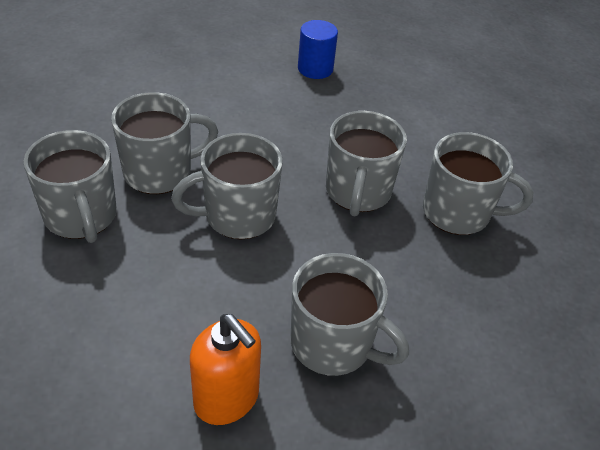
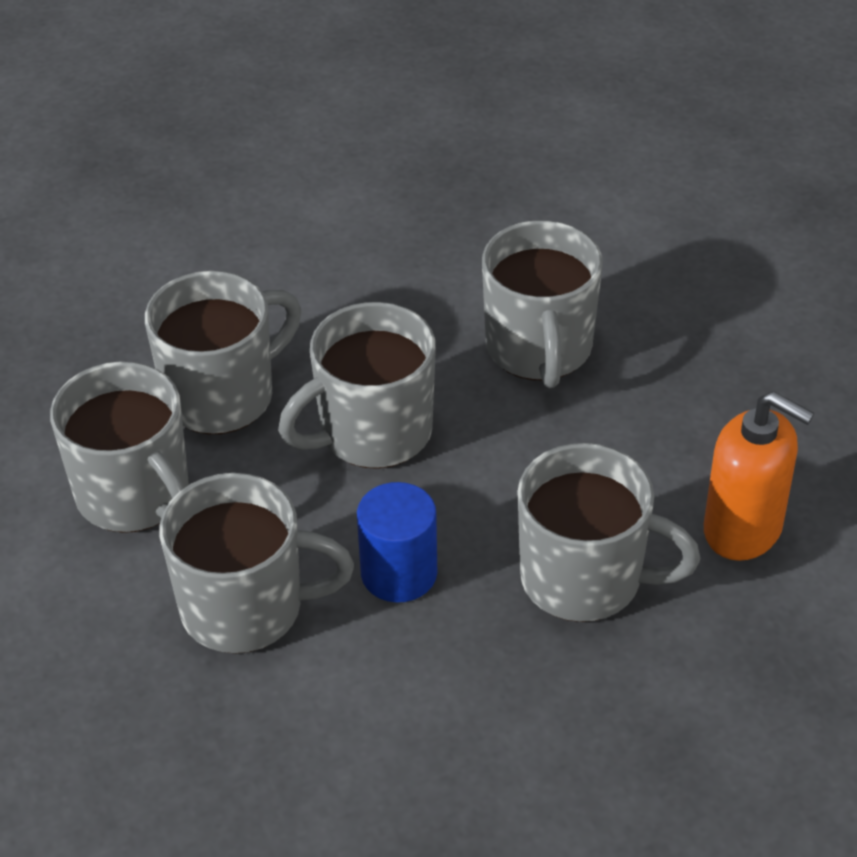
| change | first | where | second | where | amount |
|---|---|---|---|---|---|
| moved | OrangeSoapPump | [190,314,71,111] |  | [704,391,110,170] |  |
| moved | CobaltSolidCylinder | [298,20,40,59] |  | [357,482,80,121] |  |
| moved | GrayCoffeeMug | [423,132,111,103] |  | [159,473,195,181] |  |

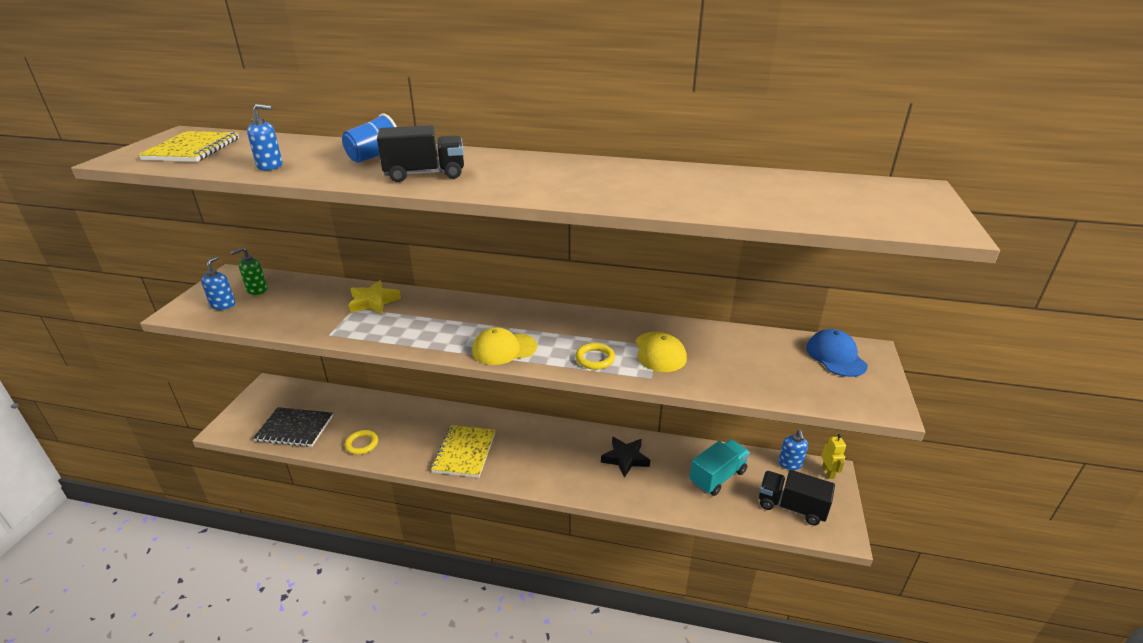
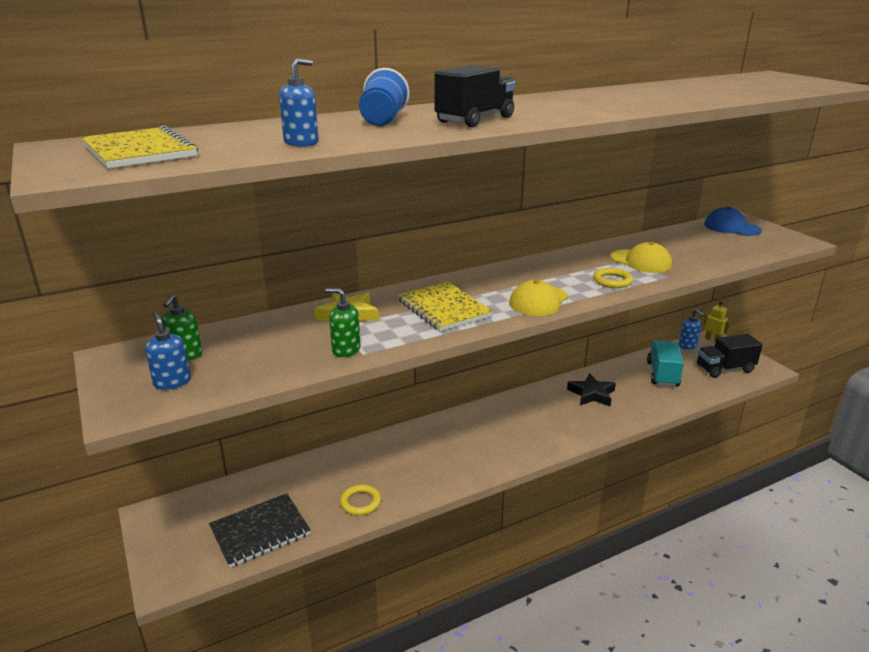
| change | first | where | second | where | amount |
|---|---|---|---|---|---|
| moved | BrightYellowNotebook | [431,425,65,53] |  | [398,282,95,49] |  |
| added |  |  | GreenSoapPump | [325,288,35,69] |  |

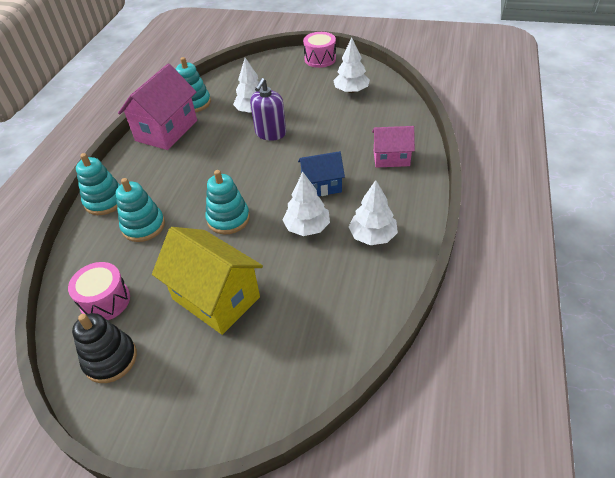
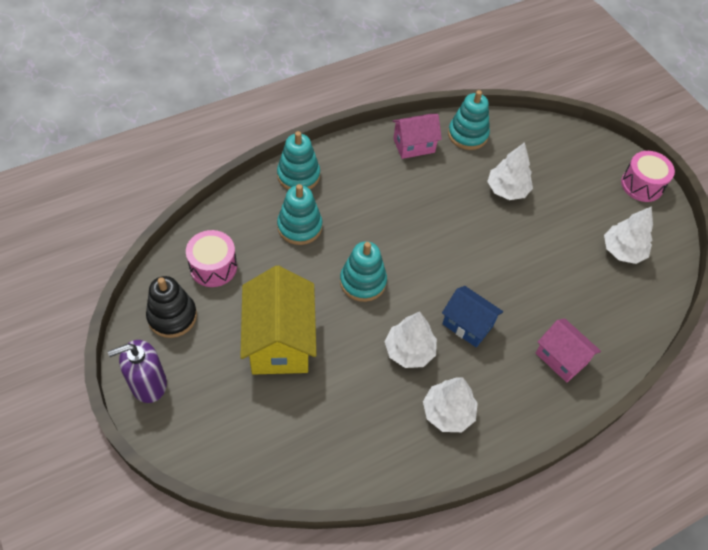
| change | first | where | second | where | amount |
|---|---|---|---|---|---|
| resized | PinkCottage | [118,64,79,86] |  | [392,114,50,45] | x0.60 |
| moved | PurpleSoapPump | [250,78,36,63] |  | [108,340,59,63] |  |

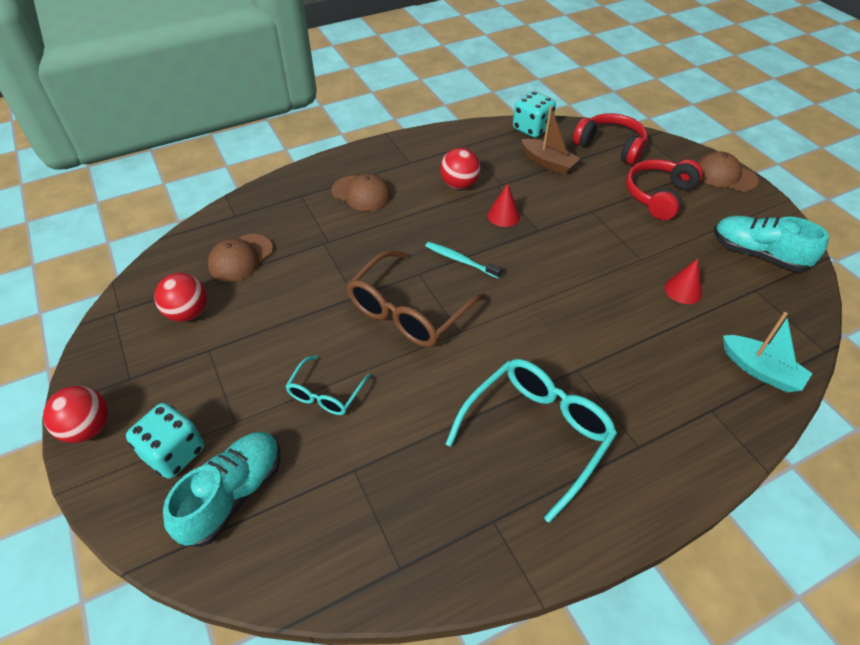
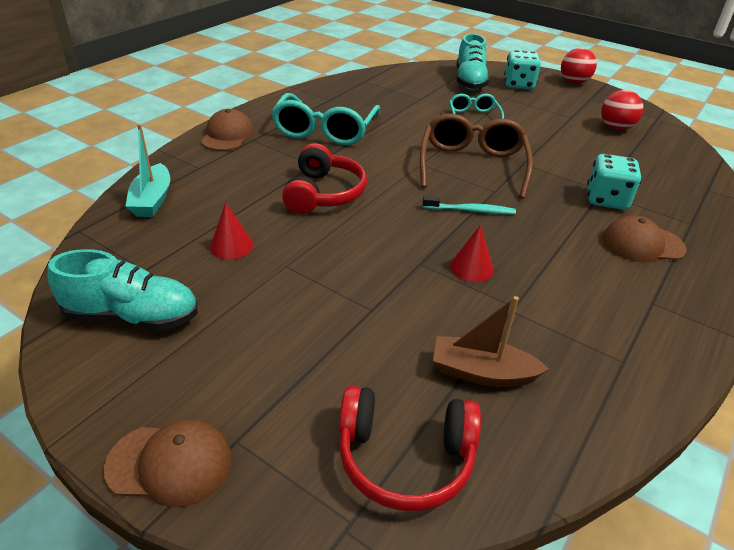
| change | first | where | second | where | amount |
|---|---|---|---|---|---|
| moved | DarkBrownPeakedCap | [208,234,65,48] |  | [201,109,53,42] |  |
| removed | CrimsonPlayBall | [440,148,40,41] |  |  |  |
| moved | TealGameDie | [513,91,43,47] |  | [587,154,55,56] |  |
| moved | CrimsonHeadset | [626,159,77,61] |  | [282,143,85,71] |  |
| turned | TealSailboat | [723,312,90,80] |  | [125,124,45,93] | 105 degrees counterclockwise |

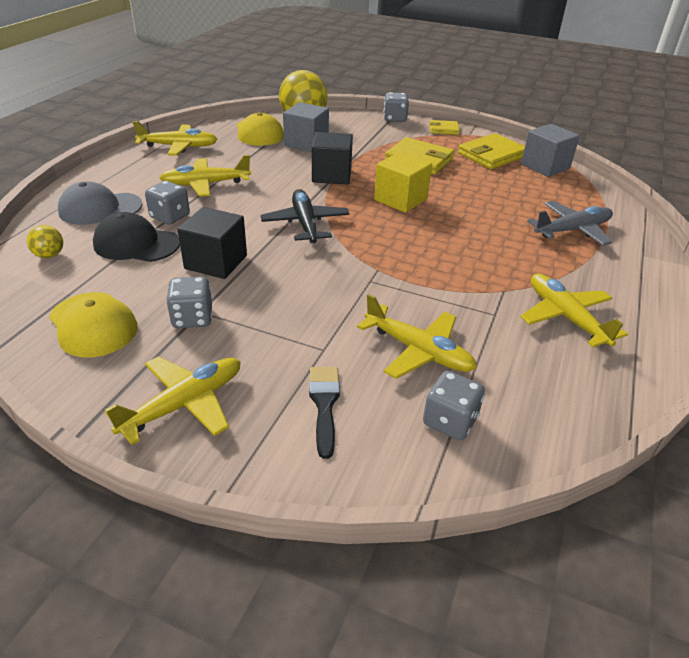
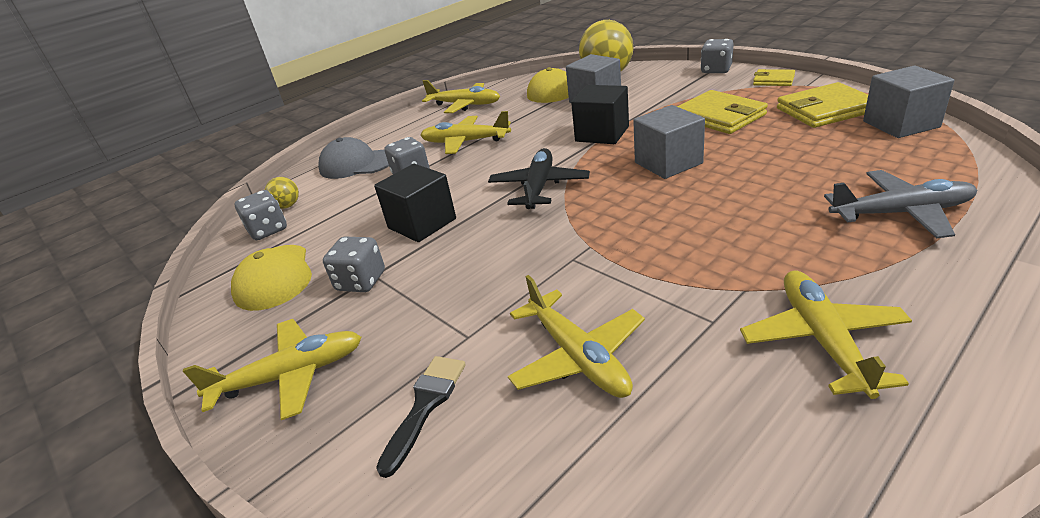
| change | first | where | second | where | amount |
|---|---|---|---|---|---|
| removed | BlackPeakedCap | [93,212,87,50] |  |  |  |
| recoloured | BrightYellowSolidCube | [374,152,58,61] | GraySolidCube | [633,105,72,74] |  |
| moved | GrayGameDie | [423,371,62,69] |  | [235,190,52,50] |  |

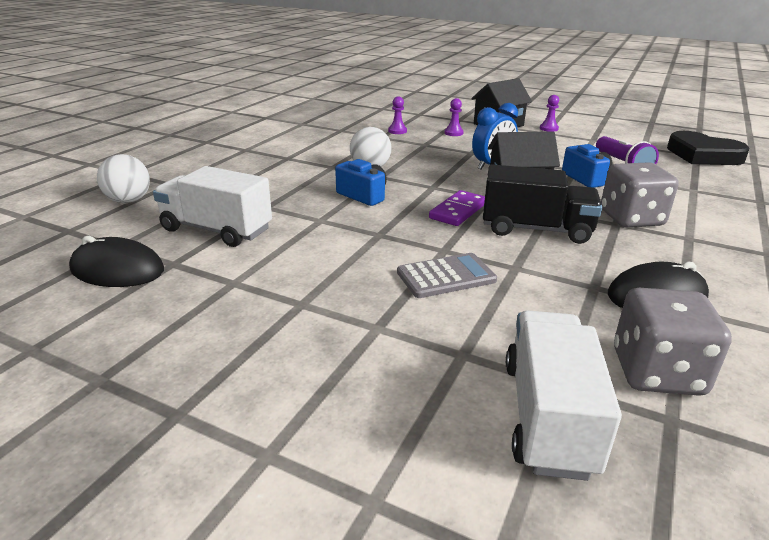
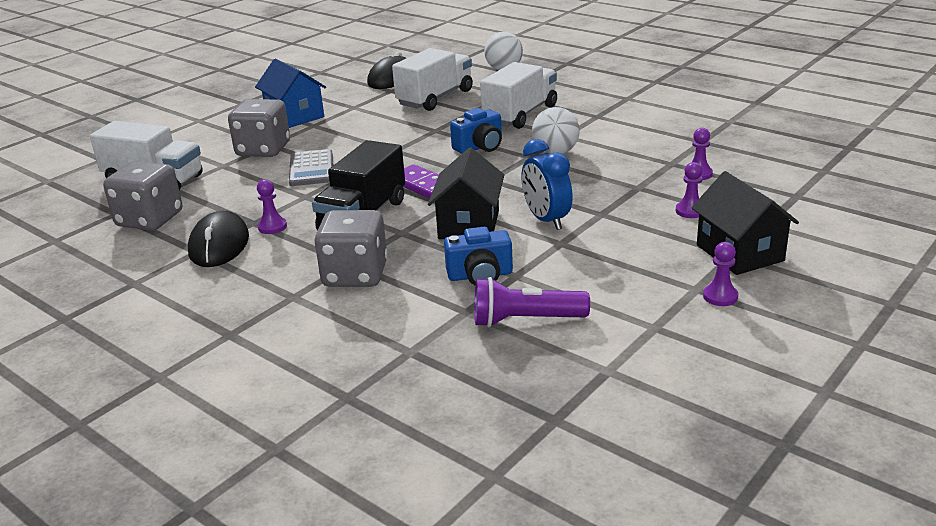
| change | first | where | second | where | amount |
|---|---|---|---|---|---|
| removed | BlackLoveHeart | [667,131,83,34] |  |  |  |
| added |  |  | GrayGameDie | [228,99,62,58] |  |
| added |  |  | CobaltCottage | [255,59,71,69] |  |
| added |  |  | PurpleGamePawn | [257,179,30,55] |  |
| added |  |  | WhiteLorry | [480,62,77,67] |  |

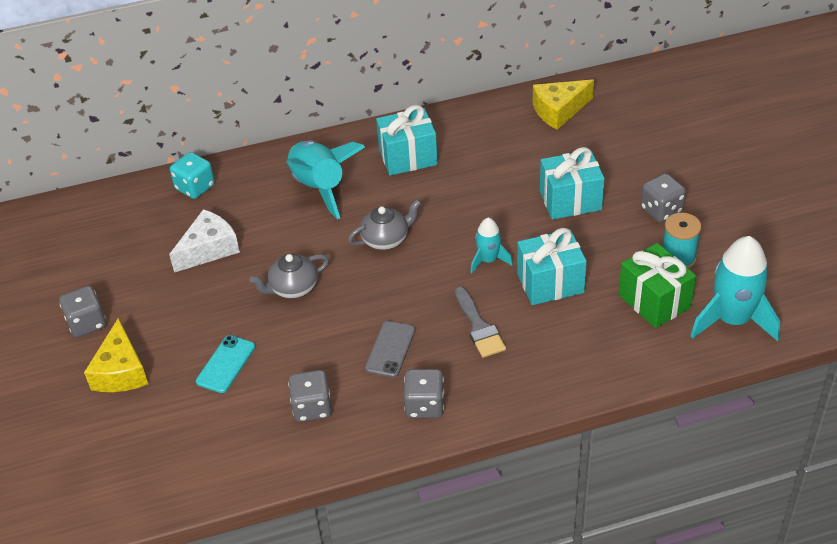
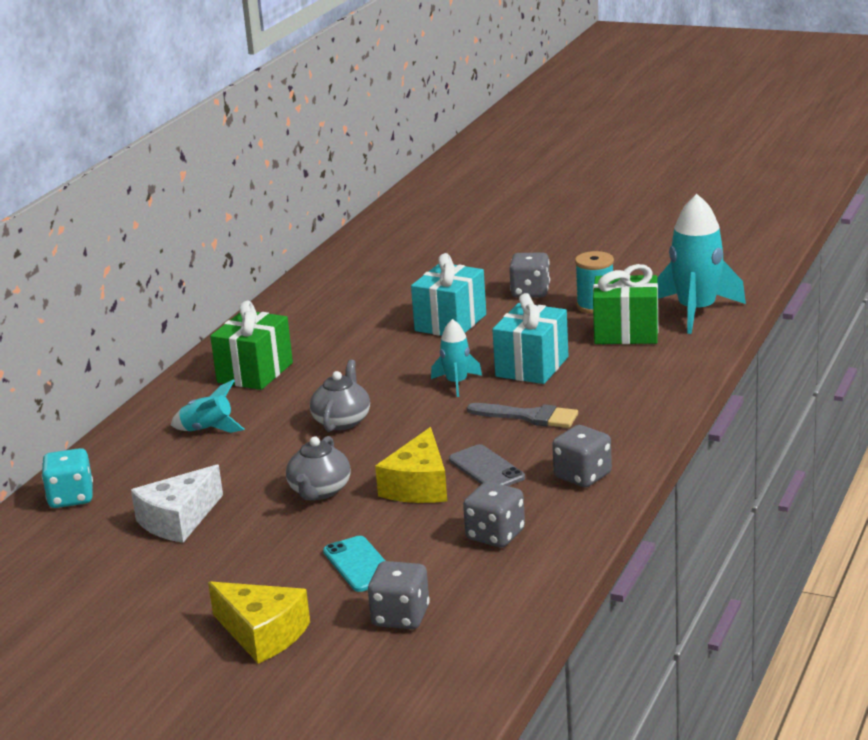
| change | first | where | second | where | amount |
|---|---|---|---|---|---|
| moved | GrayGameDie | [59,286,47,52] |  | [368,561,62,68] |  |
| turned | WhiteCheese | [169,209,71,64] |  | [131,465,92,78] | 135 degrees counterclockwise |
| resized | TealToyRocket | [286,140,79,79] |  | [171,379,74,54] | x0.53 |
| recoloured | TealGift | [376,105,62,71] | GreenGift | [210,301,83,89] |  |
| moved | BrightYellowCheese | [533,79,61,51] |  | [375,427,72,76] |  |

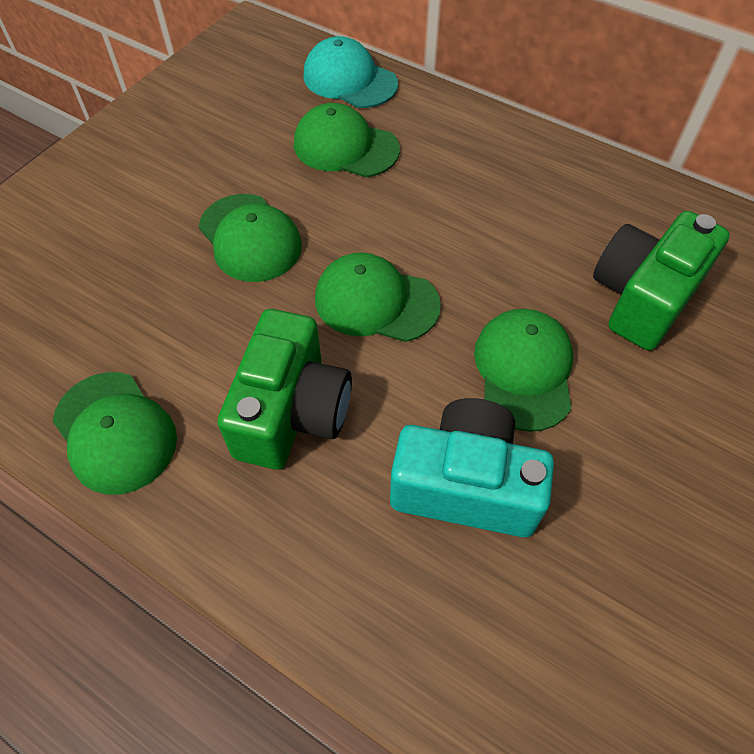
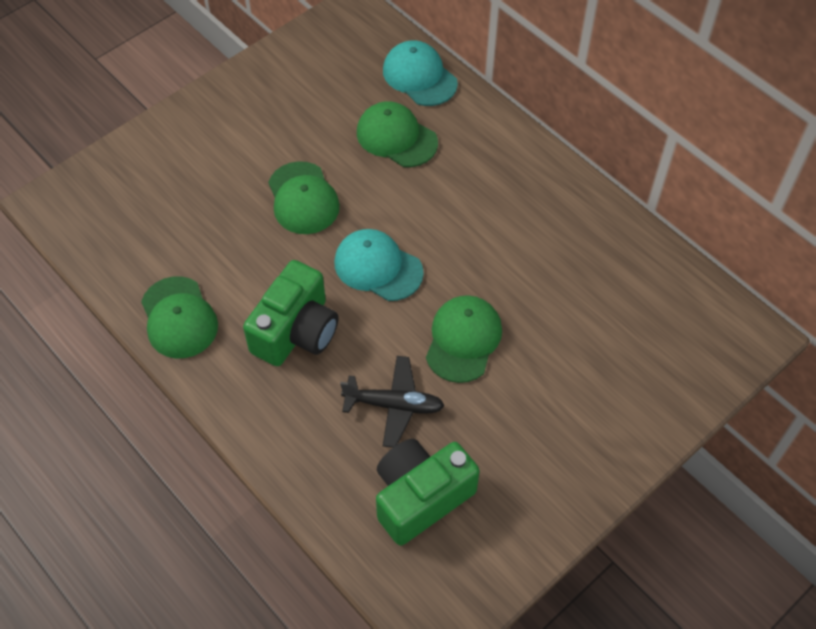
| change | first | where | second | where | amount |
|---|---|---|---|---|---|
| recoloured | GreenPeakedCap | [315,252,126,90] | TealPeakedCap | [334,229,90,72] |  |
| replaced | TealPhotoCamera | [390,398,164,139] | BlackAeroplane | [340,356,105,92] |  |
| moved | GreenPhotoCamera | [593,211,137,139] |  | [376,439,104,107] |  |

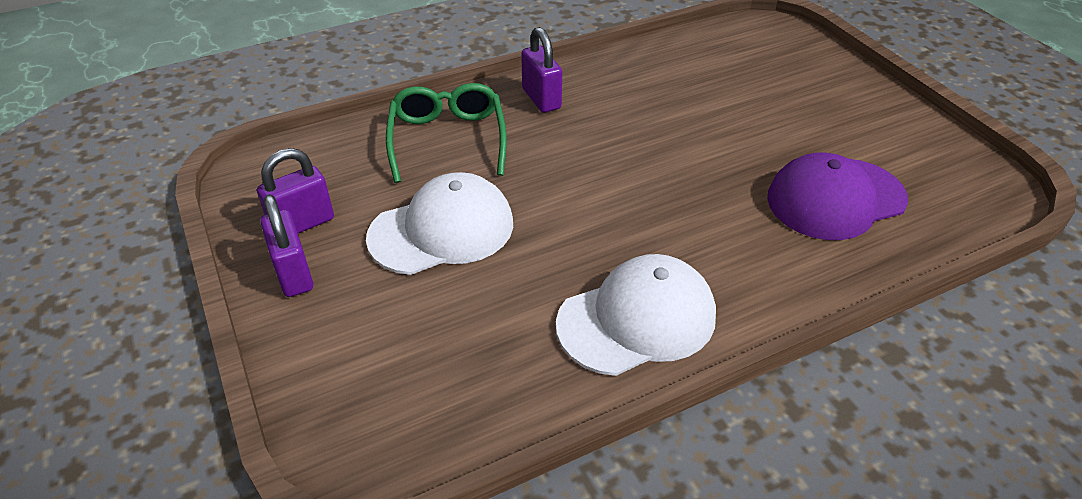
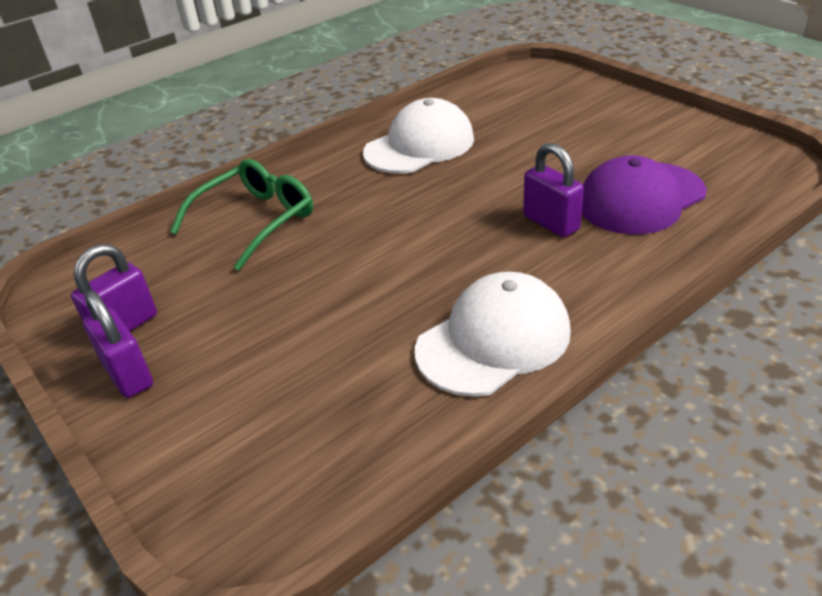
| change | first | where | second | where | amount |
|---|---|---|---|---|---|
| moved | WhitePeakedCap | [366,172,147,103] |  | [363,98,111,76] |  |
| turned | GreenSpectacles | [386,83,121,100] |  | [170,159,143,112] | 60 degrees clockwise |
| moved | PurplePadlock | [521,27,41,86] |  | [523,143,61,94] |  |

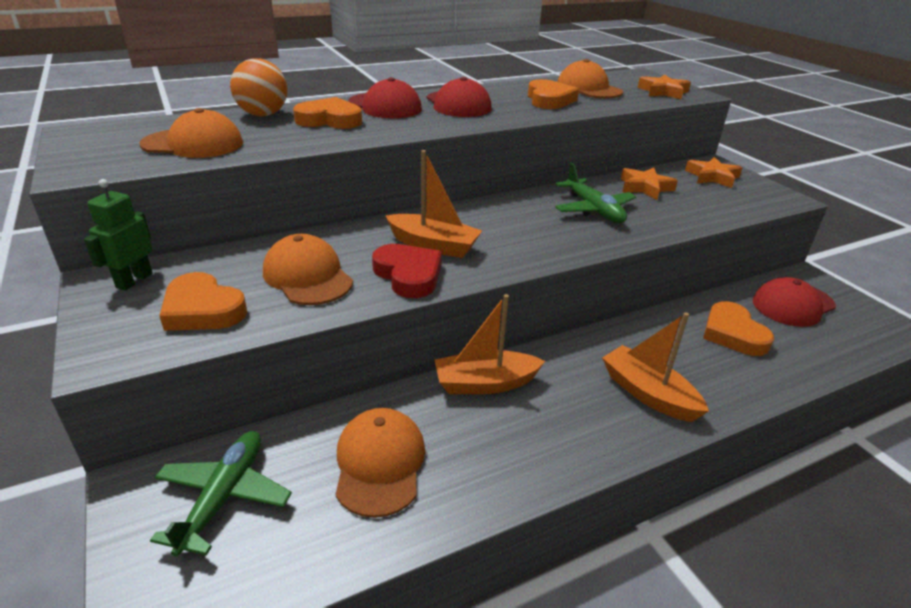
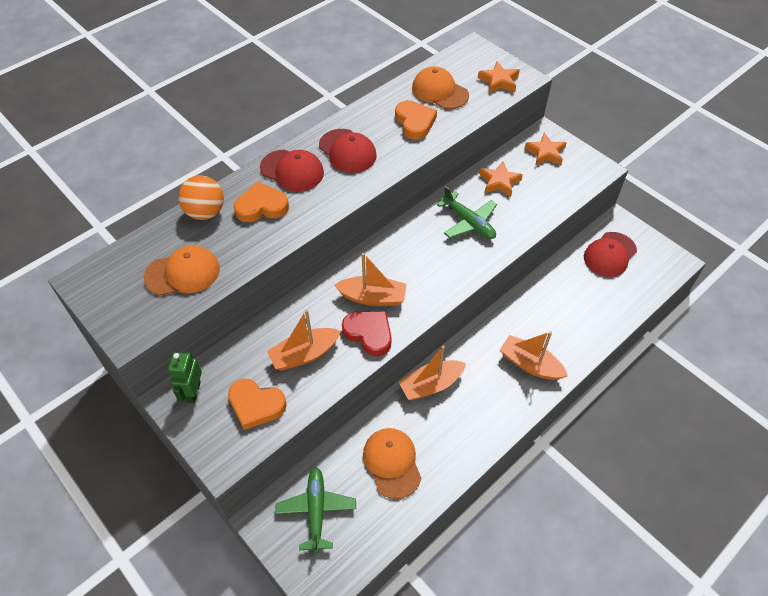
| change | first | where | second | where | amount |
|---|---|---|---|---|---|
| replaced | OrangePeakedCap | [263,234,90,71] | OrangeSailboat | [267,309,74,61] |  |
| removed | OrangeLoveHeart | [703,301,71,55] |  |  |  |

